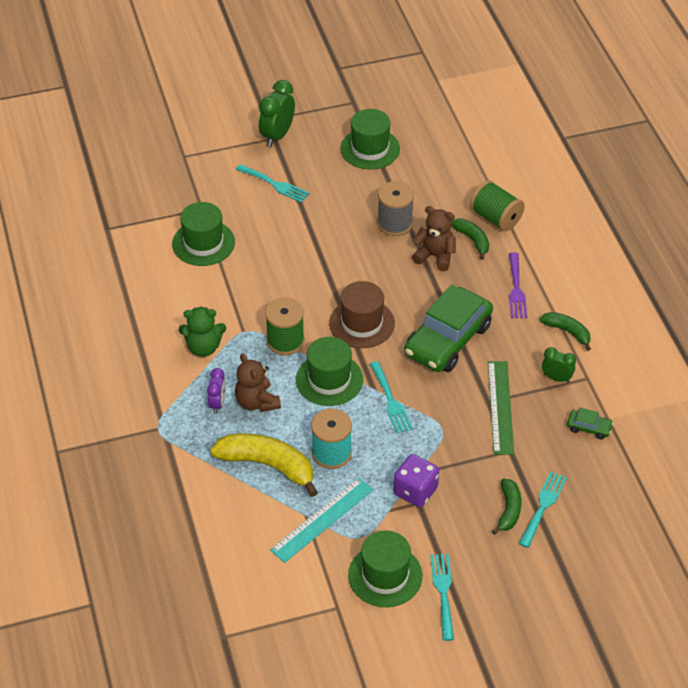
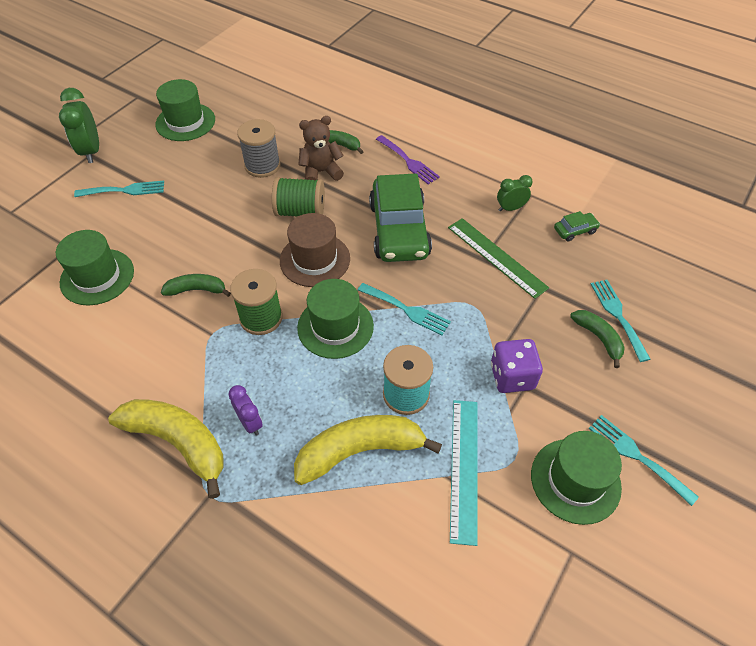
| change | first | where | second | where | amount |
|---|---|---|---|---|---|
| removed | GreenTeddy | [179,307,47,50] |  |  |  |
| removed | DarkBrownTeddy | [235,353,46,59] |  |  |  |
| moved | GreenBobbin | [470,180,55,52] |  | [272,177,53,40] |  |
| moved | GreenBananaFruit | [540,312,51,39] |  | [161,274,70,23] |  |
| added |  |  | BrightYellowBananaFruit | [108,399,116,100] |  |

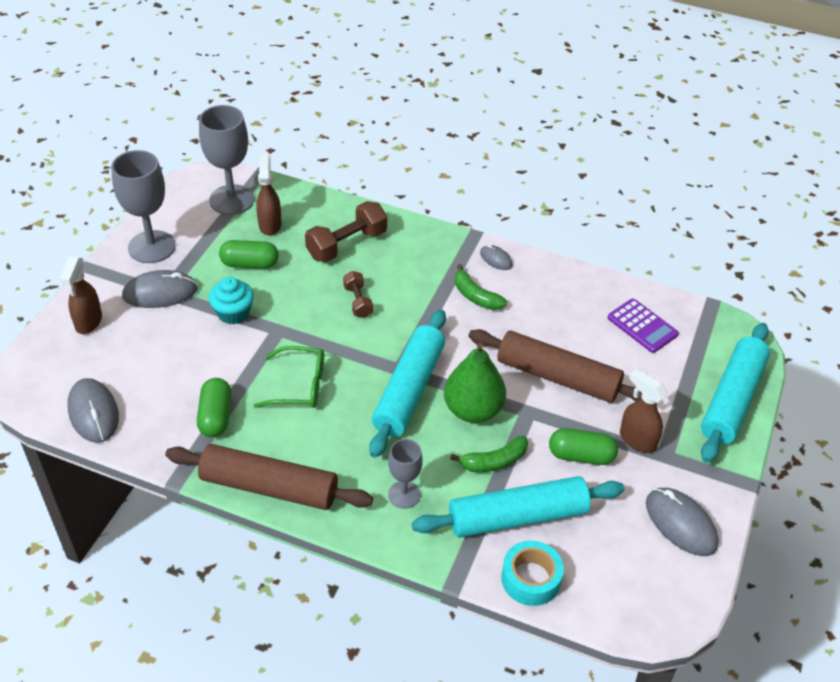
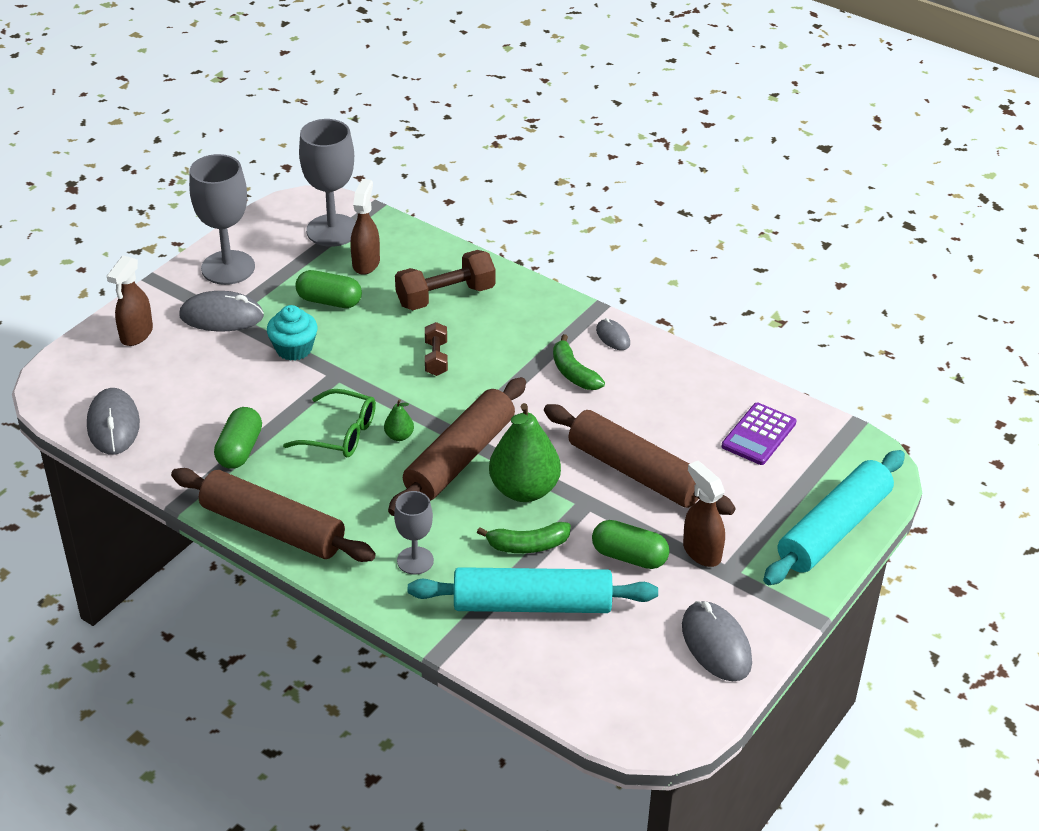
| change | first | where | second | where | amount |
|---|---|---|---|---|---|
| recoloured | TealRollingPin | [369,309,77,149] | DarkBrownRollingPin | [388,377,138,139] |  |
| removed | TealStickyTape | [501,541,63,65] |  |  |  |
| turned | PurpleAddingMachine | [608,299,71,54] |  | [722,403,75,62] | 60 degrees clockwise |
| added |  |  | GreenPear | [384,399,30,42] |  |

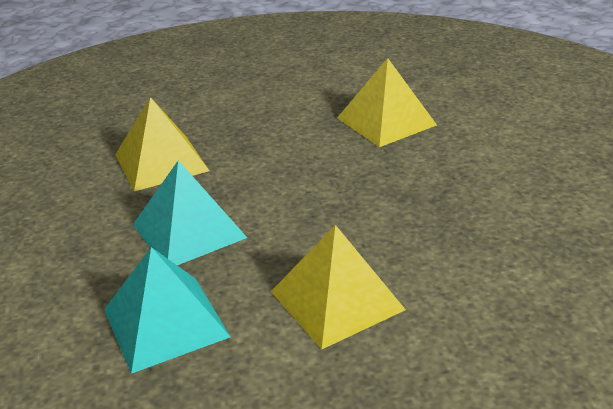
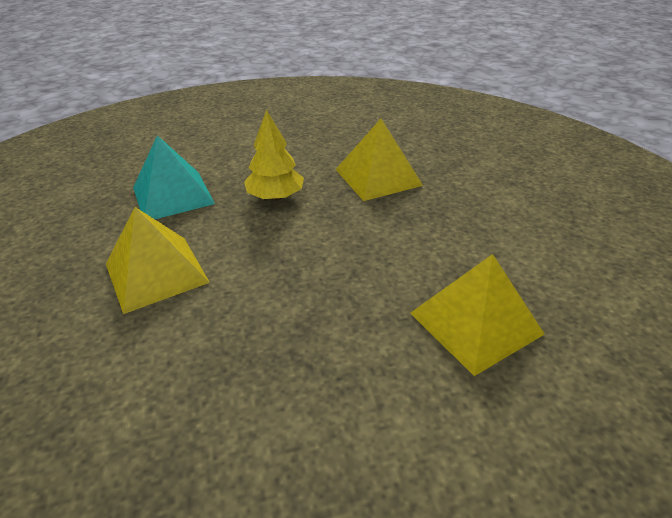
| change | first | where | second | where | amount |
|---|---|---|---|---|---|
| replaced | TealSolidPyramid | [133,160,114,105] | BrightYellowToyTree | [244,110,60,91] |  |

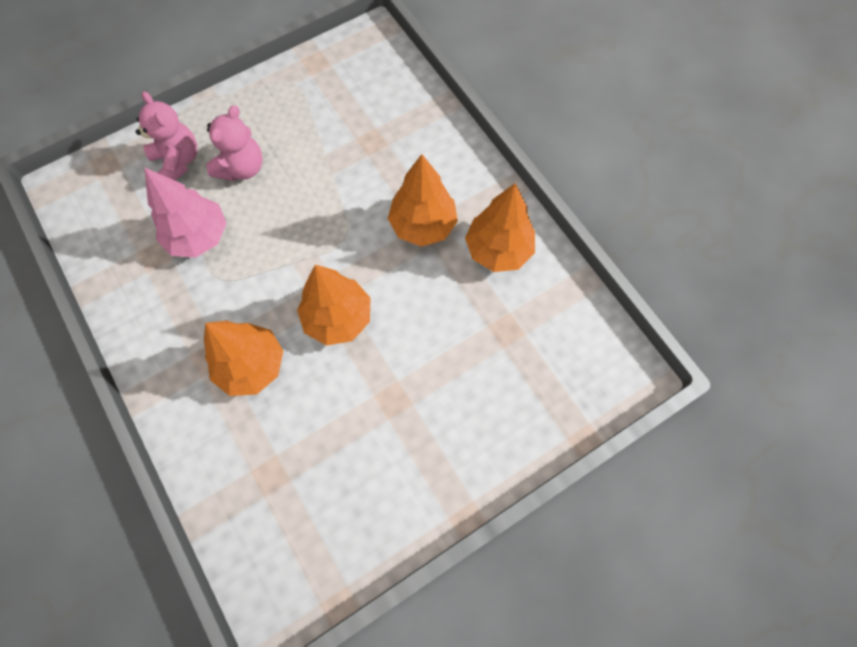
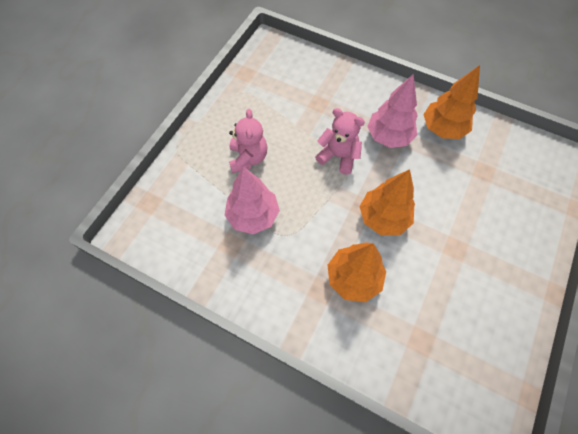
| change | first | where | second | where | amount |
|---|---|---|---|---|---|
| moved | PinkTeddy | [136,91,61,90] |  | [315,108,50,67] |  |
| recoloured | OrangeToyTree | [388,154,70,93] | PinkToyTree | [367,74,51,74] |  |

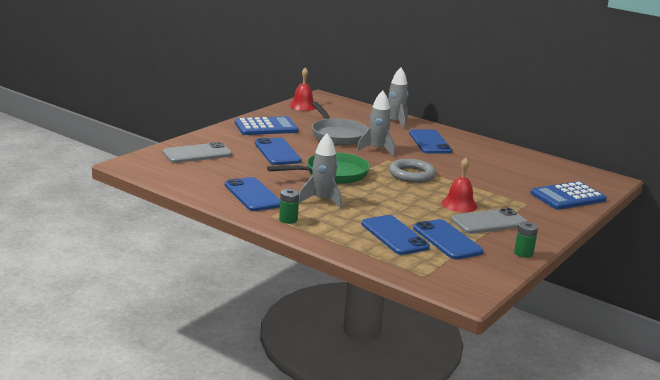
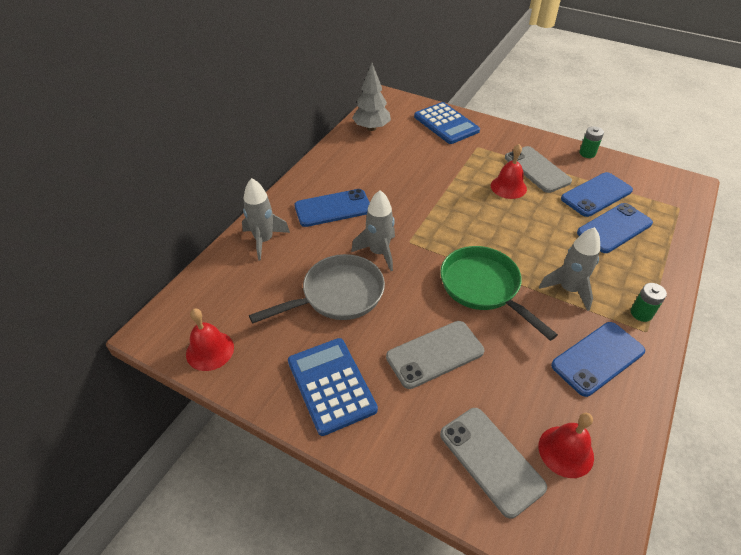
| change | first | where | second | where | amount |
|---|---|---|---|---|---|
| recoloured | CobaltSmartphone | [255,138,47,27] | GraySmartphone | [386,321,98,68] |  |
| removed | GrayTorus | [389,159,47,24] |  |  |  |
| added |  |  | GrayToyTree | [352,63,39,68] |  |
| added |  |  | CrimsonSchoolBell | [539,413,55,65] |  |

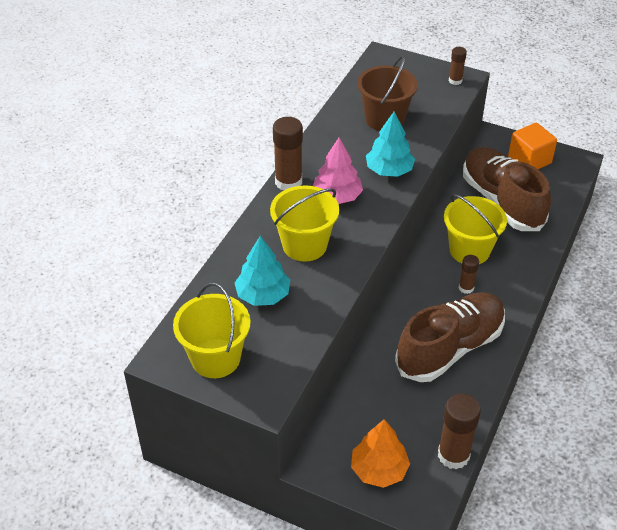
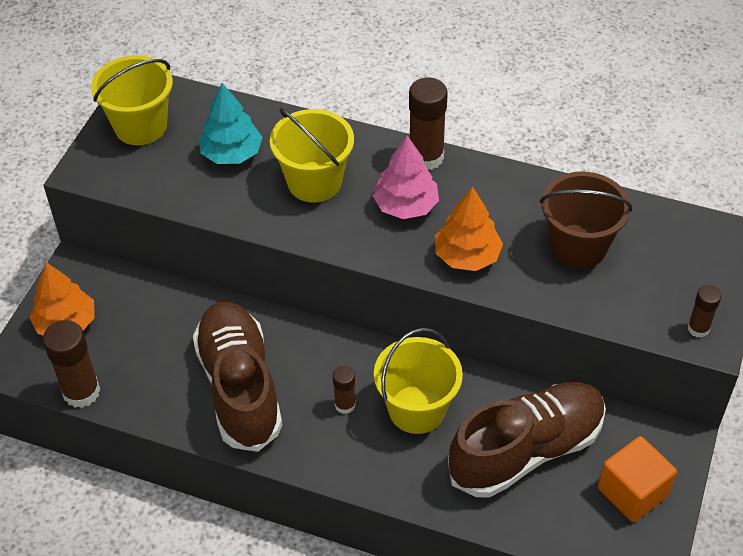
| change | first | where | second | where | amount |
|---|---|---|---|---|---|
| recoloured | TealToyTree | [366,111,49,66] | OrangeToyTree | [435,187,68,84] |  |
| turned | DarkBrownShoe | [395,292,110,90] |  | [193,301,89,151] | 150 degrees counterclockwise |

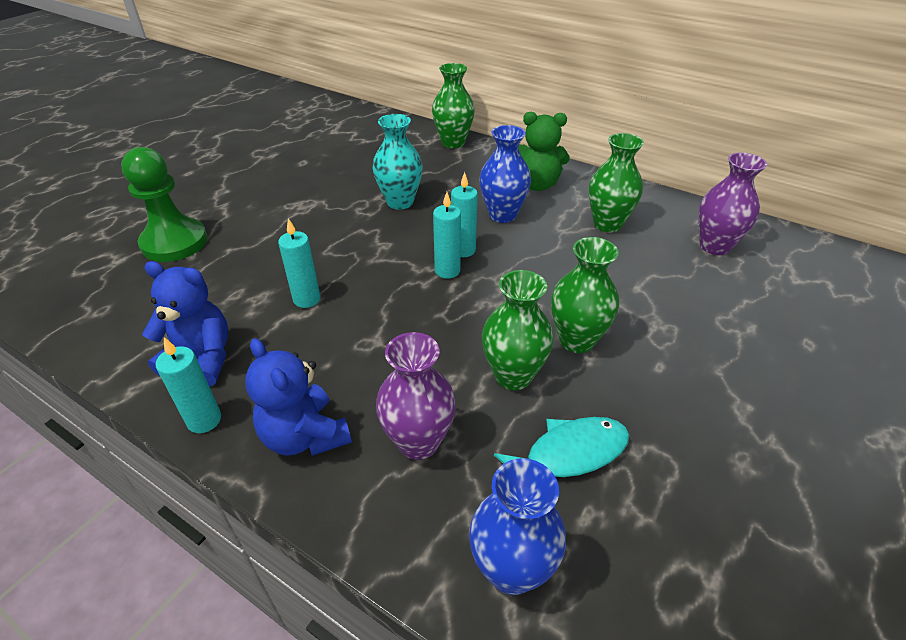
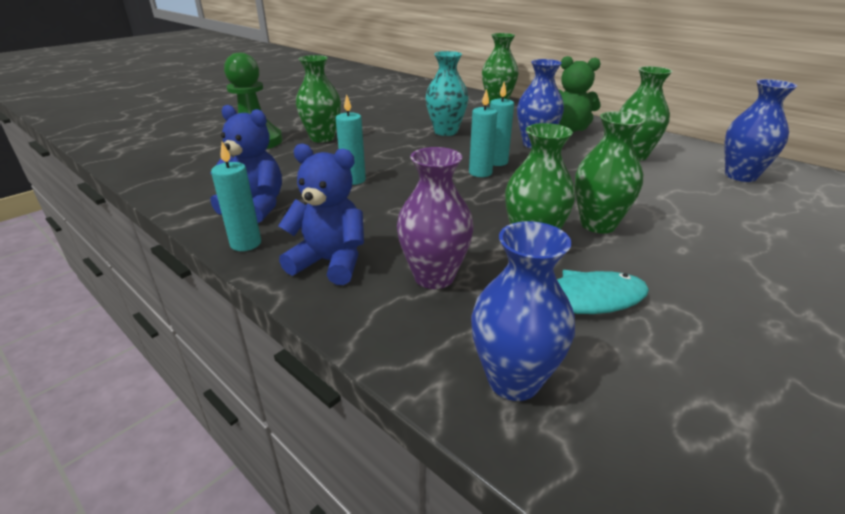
| change | first | where | second | where | amount |
|---|---|---|---|---|---|
| turned | CobaltTeddy | [245,338,107,118] |  | [278,144,86,141] | 135 degrees clockwise |
| recoloured | PurpleFlowerVase | [698,152,69,103] | CobaltFlowerVase | [724,79,73,103] |  |
| added |  |  | GreenFlowerVase | [296,55,45,88] |  |

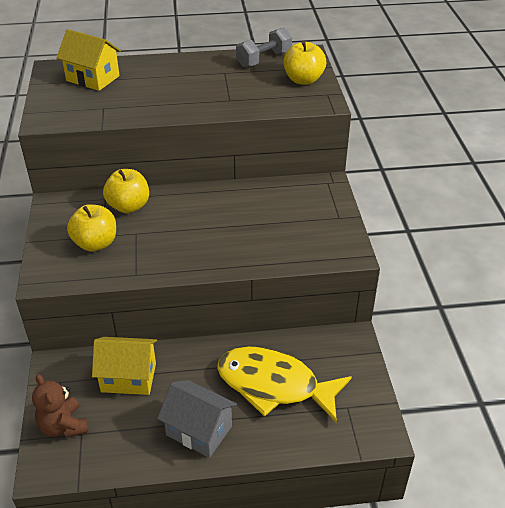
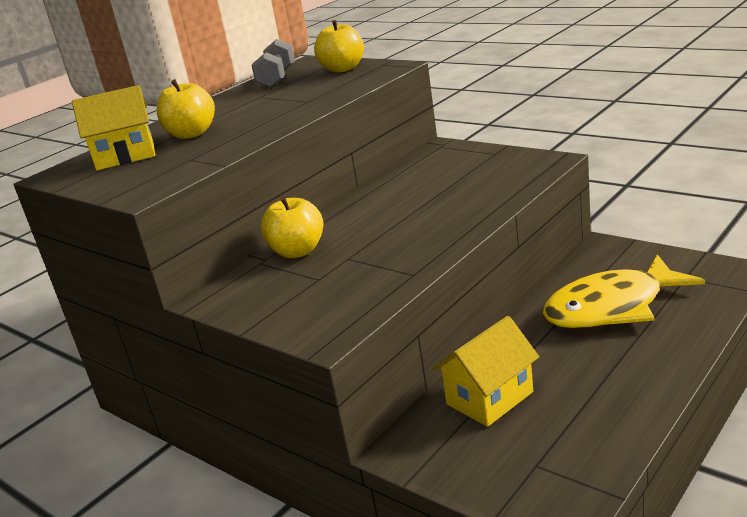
| change | first | where | second | where | amount |
|---|---|---|---|---|---|
| removed | DarkBrownTeddy | [32,374,57,64] |  |  |  |
| moved | BrightYellowToyApple | [67,204,49,47] |  | [156,79,59,60] |  |
| removed | GrayCottage | [157,380,80,78] |  |  |  |

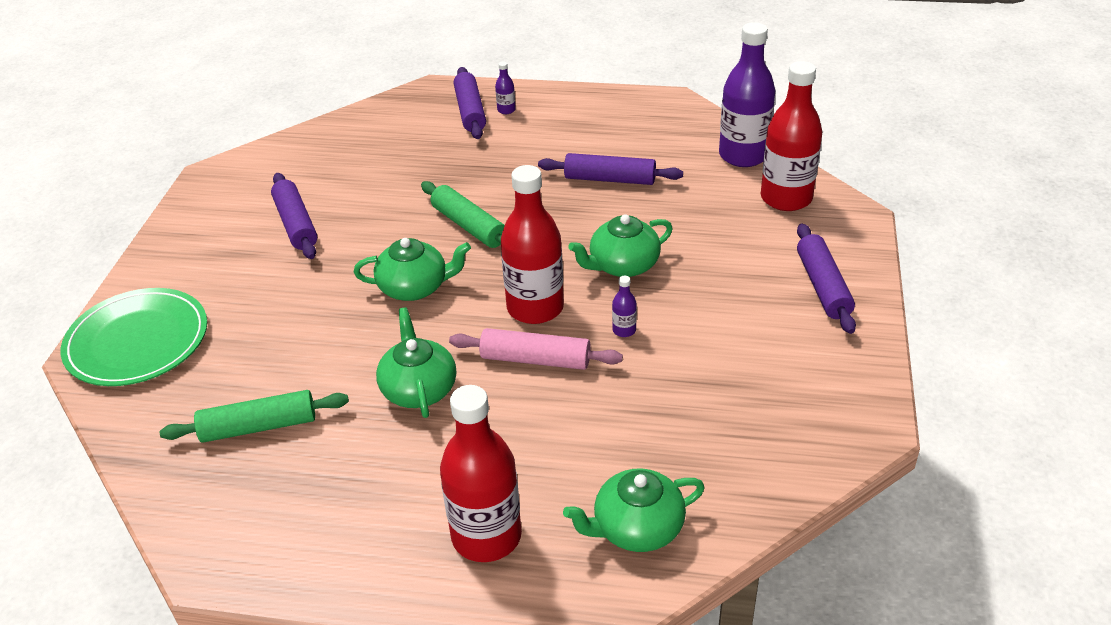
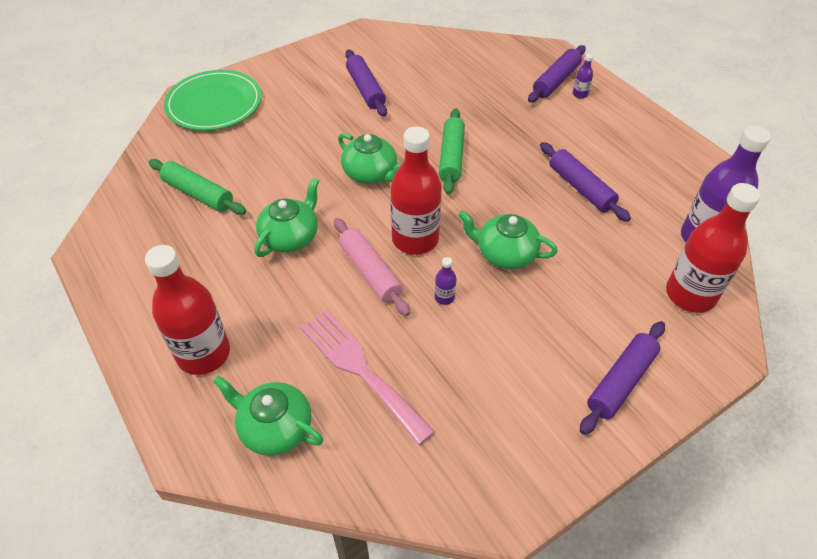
| change | first | where | second | where | amount |
|---|---|---|---|---|---|
| turned | PurpleRollingPin | [271,173,46,86] |  | [345,49,42,67] | 45 degrees counterclockwise |
| added |  |  | PinkTableFork | [300,310,135,135] |  |

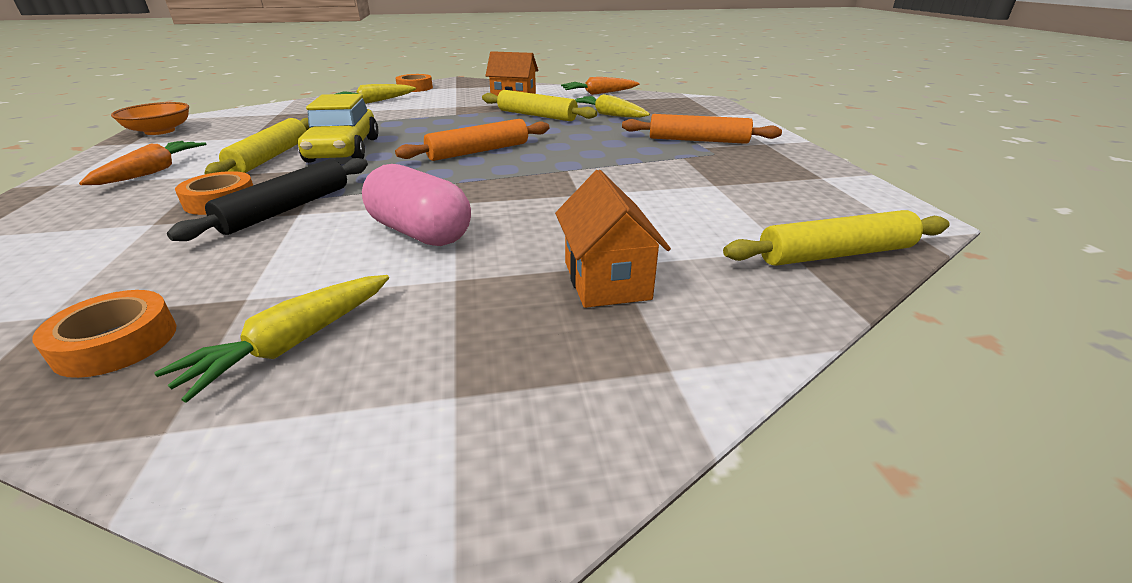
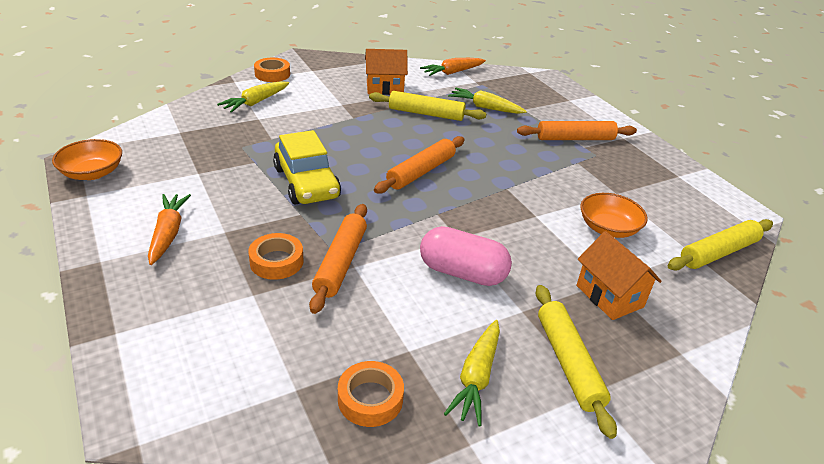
| change | first | where | second | where | amount |
|---|---|---|---|---|---|
| recoloured | BlackRollingPin | [167,158,201,83] | OrangeRollingPin | [309,204,58,110] |  |
| moved | BrightYellowRollingPin | [204,118,106,56] |  | [535,285,82,154] |  |
| added |  |  | OrangeServingBowl | [580,193,68,45] |  |

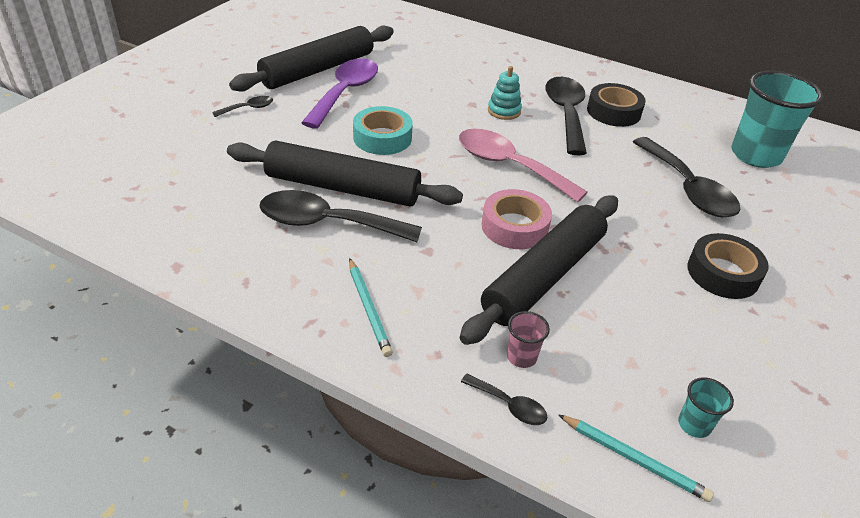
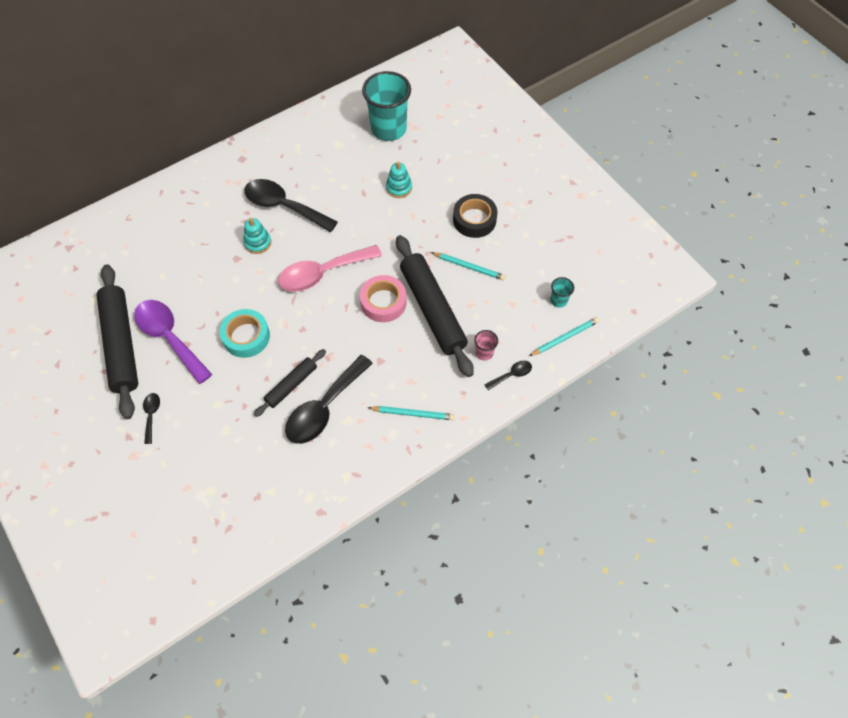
| change | first | where | second | where | amount |
|---|---|---|---|---|---|
| resized | BlackRollingPin | [227,140,236,67] |  | [254,349,72,68] | x0.53 |
| removed | BlackStickyTape | [587,83,59,44] |  |  |  |
| replaced | BlackTablespoon | [633,137,107,80] | TealStackingToy | [386,162,26,36] |  |
| added |  |  | TealPencil | [431,252,75,28] |  |

